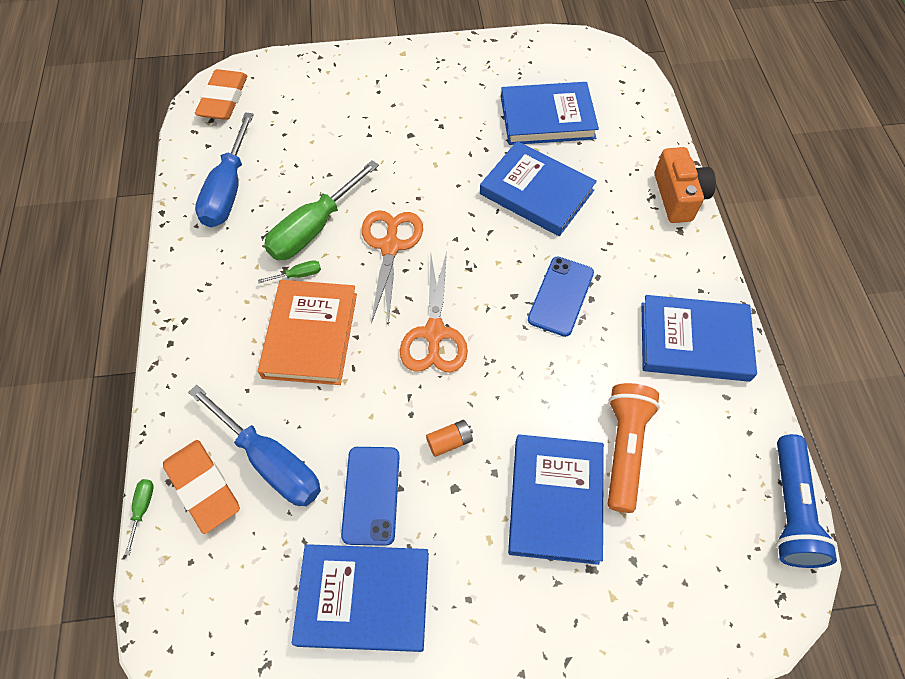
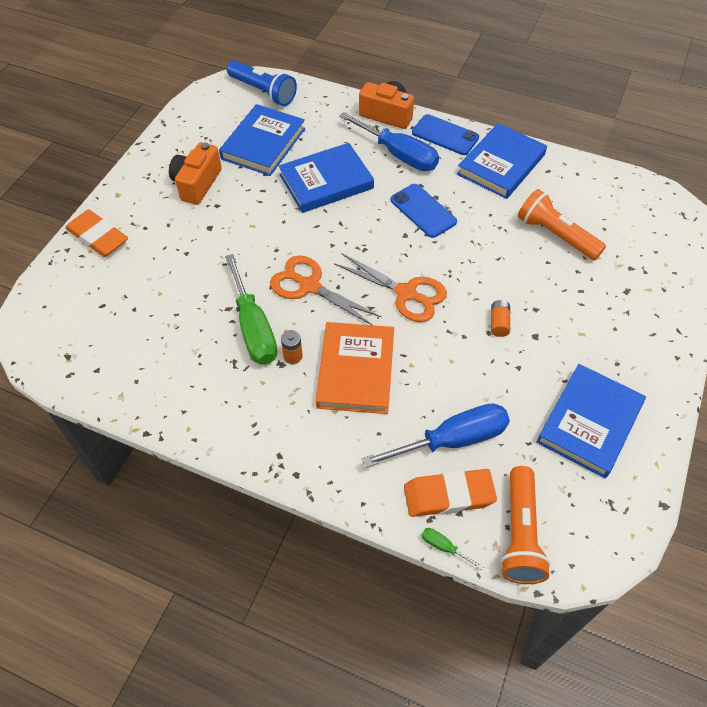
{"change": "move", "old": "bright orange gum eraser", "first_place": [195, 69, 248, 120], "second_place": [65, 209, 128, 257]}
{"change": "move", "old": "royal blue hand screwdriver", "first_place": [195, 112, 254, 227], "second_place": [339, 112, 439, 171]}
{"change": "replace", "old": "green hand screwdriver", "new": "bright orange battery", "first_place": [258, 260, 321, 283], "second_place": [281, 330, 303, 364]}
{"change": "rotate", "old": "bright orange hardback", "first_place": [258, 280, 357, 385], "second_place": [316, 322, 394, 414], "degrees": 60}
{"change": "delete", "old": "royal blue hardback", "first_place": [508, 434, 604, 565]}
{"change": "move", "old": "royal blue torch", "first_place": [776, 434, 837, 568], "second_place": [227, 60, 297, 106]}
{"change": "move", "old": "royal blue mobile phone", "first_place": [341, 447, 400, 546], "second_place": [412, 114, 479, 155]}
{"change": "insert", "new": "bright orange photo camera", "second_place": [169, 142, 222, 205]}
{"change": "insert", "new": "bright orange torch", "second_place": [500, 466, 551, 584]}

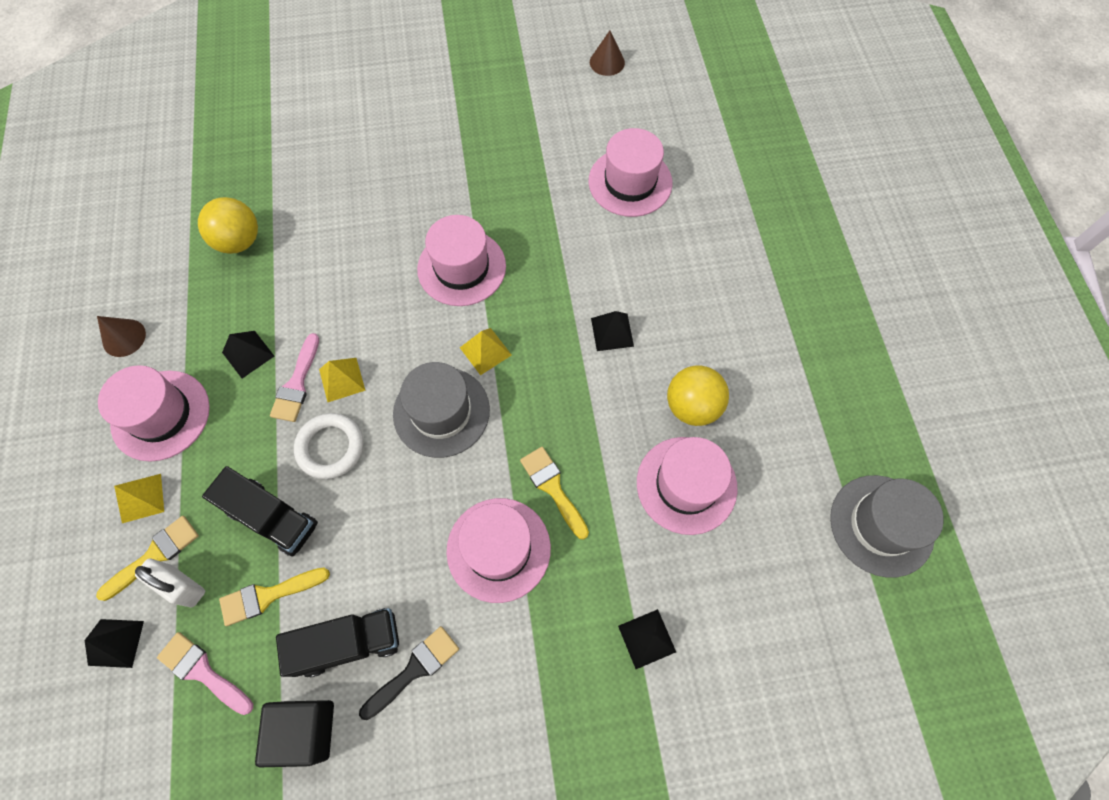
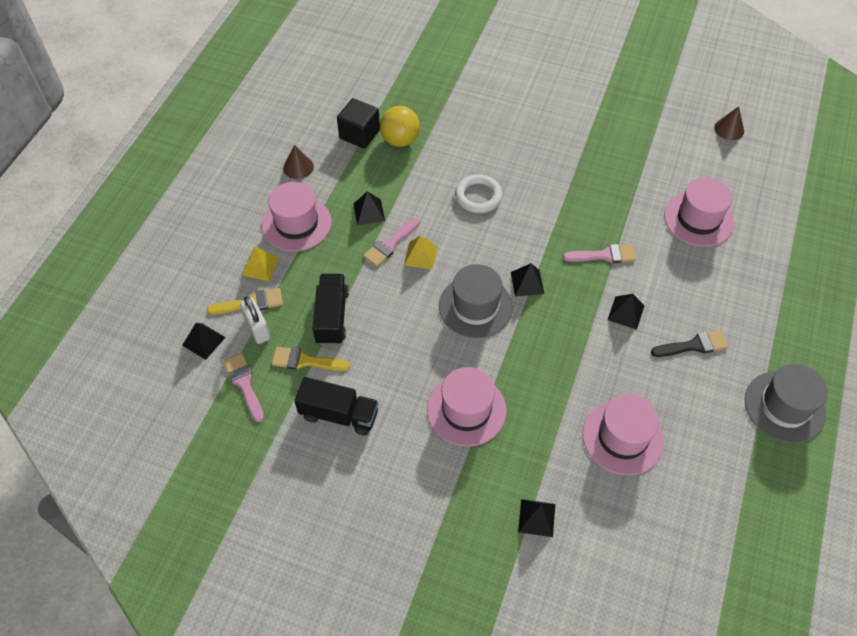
{"change": "delete", "old": "rosy tall hat", "first_place": [417, 215, 506, 306]}
{"change": "recolor", "old": "golden pyramid shape", "new": "black pyramid shape", "first_place": [460, 328, 511, 375], "second_place": [511, 263, 544, 297]}
{"change": "delete", "old": "golden sphere", "first_place": [667, 365, 729, 426]}
{"change": "move", "old": "snow-white ring", "first_place": [294, 413, 363, 479], "second_place": [455, 174, 502, 213]}
{"change": "delete", "old": "golden brush", "first_place": [520, 447, 589, 540]}
{"change": "rotate", "old": "black lorry", "first_place": [202, 466, 318, 557], "second_place": [313, 274, 349, 345], "degrees": -150}
{"change": "move", "old": "gray tall hat", "first_place": [830, 475, 944, 578], "second_place": [745, 364, 828, 443]}
{"change": "move", "old": "black brush", "first_place": [359, 626, 459, 720], "second_place": [651, 330, 728, 357]}
{"change": "move", "old": "black block", "first_place": [255, 700, 334, 767], "second_place": [337, 98, 380, 149]}
{"change": "insert", "new": "rosy brush", "second_place": [563, 244, 636, 263]}

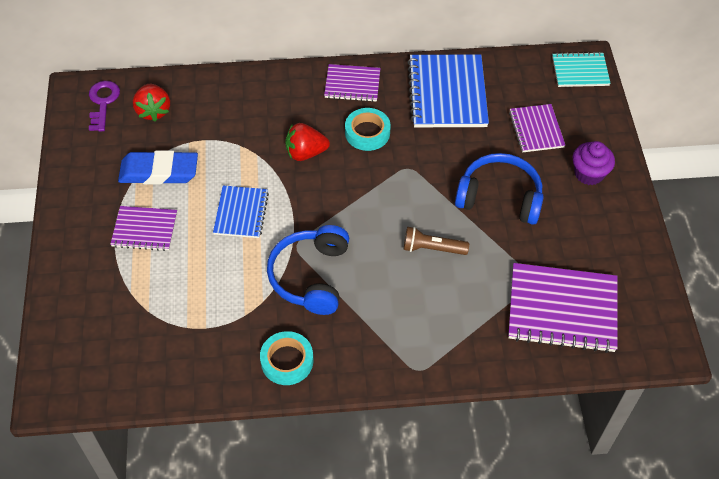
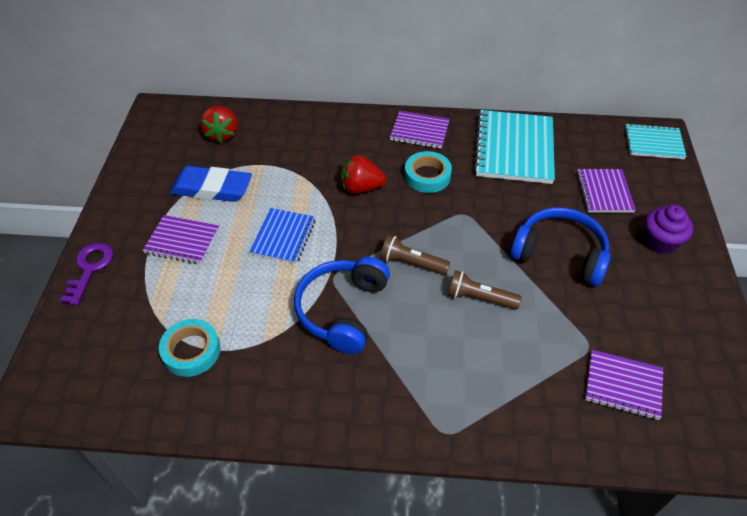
{"change": "recolor", "old": "royal blue exercise book", "new": "aqua exercise book", "first_place": [407, 55, 489, 127], "second_place": [473, 110, 555, 184]}
{"change": "move", "old": "purple latchkey", "first_place": [89, 81, 120, 132], "second_place": [59, 243, 113, 305]}
{"change": "resize", "old": "purple exercise book", "first_place": [508, 263, 618, 353], "second_place": [585, 350, 663, 420], "factor": 0.58}
{"change": "move", "old": "aqua tape", "first_place": [260, 331, 313, 385], "second_place": [159, 319, 221, 377]}
{"change": "insert", "new": "dark brown torch", "second_place": [380, 235, 450, 275]}

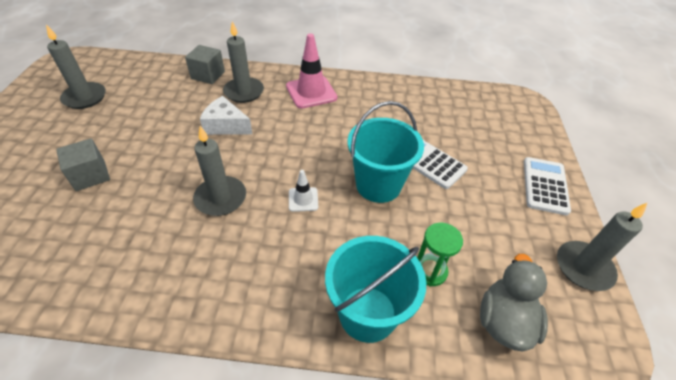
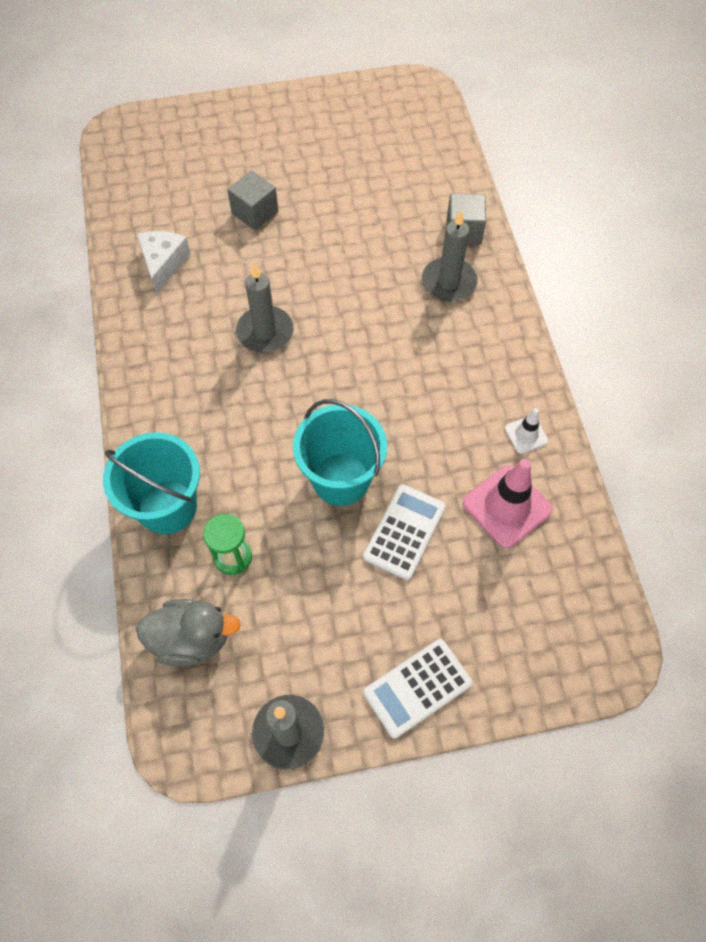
{"change": "delete", "old": "gray pillar candle", "first_place": [46, 25, 106, 109]}
{"change": "move", "old": "rosy traffic cone", "first_place": [286, 33, 338, 109], "second_place": [463, 459, 553, 548]}
{"change": "move", "old": "snow-white cheese wedge", "first_place": [200, 96, 252, 135], "second_place": [137, 231, 191, 294]}
{"change": "rotate", "old": "snow-white adding machine", "first_place": [524, 157, 571, 215], "second_place": [363, 639, 472, 738], "degrees": 150}
{"change": "move", "old": "snow-white traffic cone", "first_place": [289, 170, 318, 212], "second_place": [505, 408, 549, 454]}

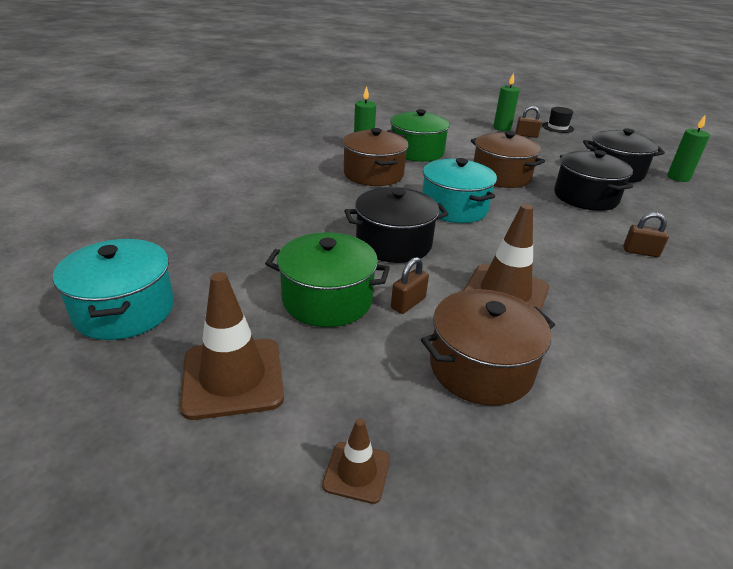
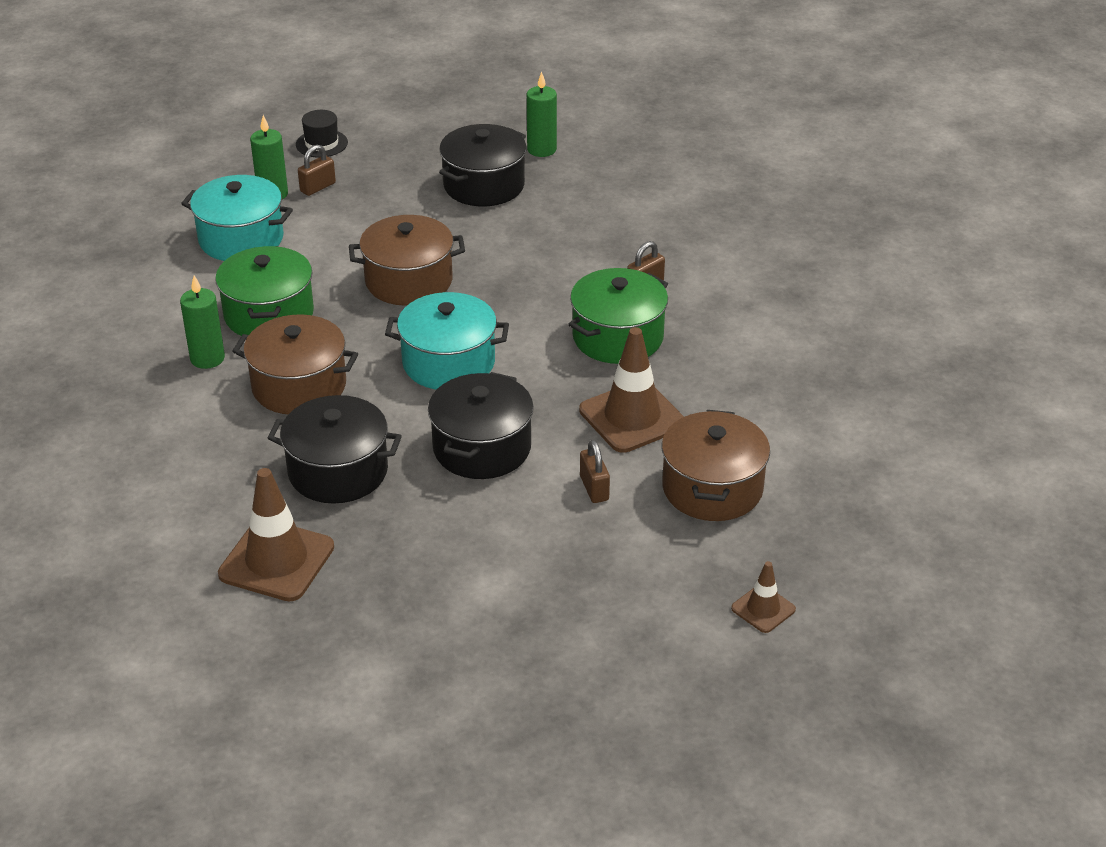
{"change": "move", "old": "black pot", "first_place": [554, 150, 633, 211], "second_place": [268, 395, 402, 503]}
{"change": "move", "old": "green pot", "first_place": [265, 232, 390, 327], "second_place": [568, 268, 668, 364]}
{"change": "move", "old": "aqua pot", "first_place": [53, 239, 174, 340], "second_place": [181, 175, 293, 261]}
{"change": "move", "old": "dark brown traffic cone", "first_place": [180, 272, 284, 420], "second_place": [218, 468, 334, 601]}

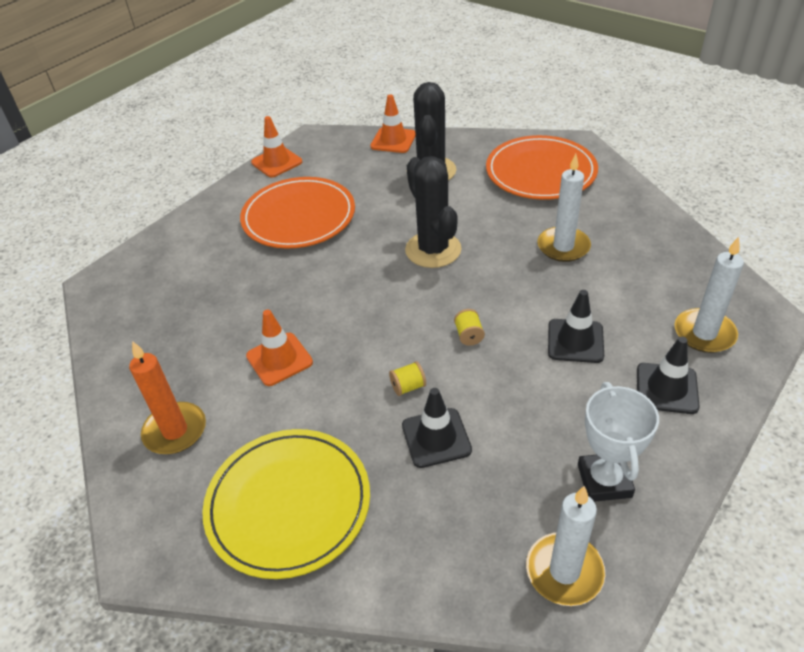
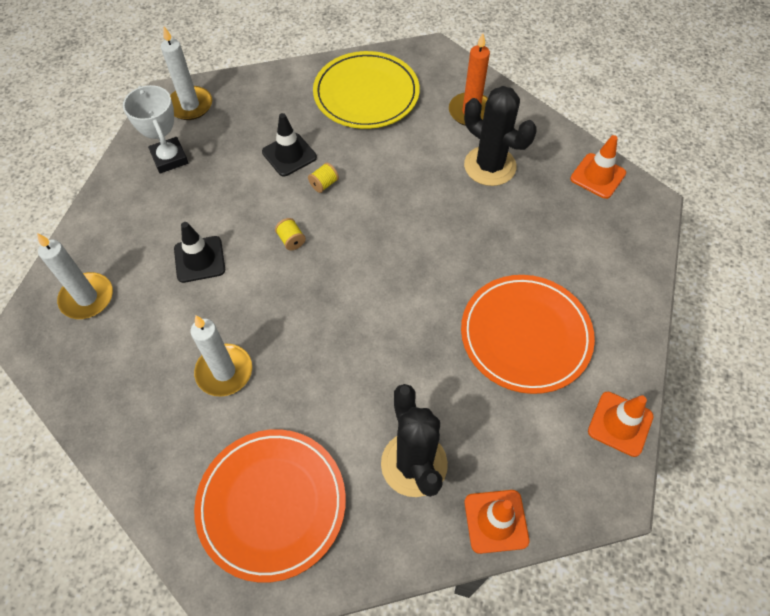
{"change": "move", "old": "black saguaro cactus", "first_place": [405, 156, 462, 268], "second_place": [464, 86, 537, 186]}
{"change": "move", "old": "bright orange traffic cone", "first_place": [246, 310, 313, 386], "second_place": [570, 135, 626, 199]}
{"change": "delete", "old": "black traffic cone", "first_place": [637, 337, 700, 414]}

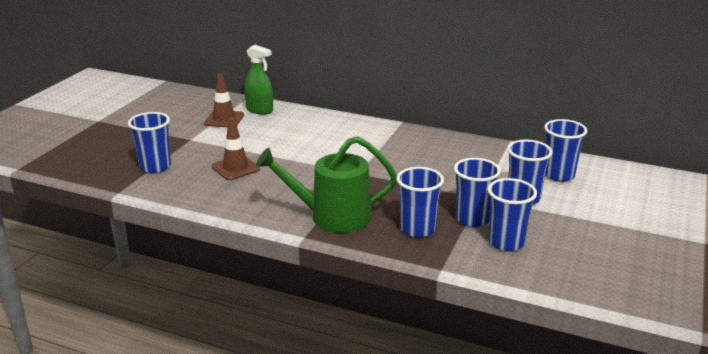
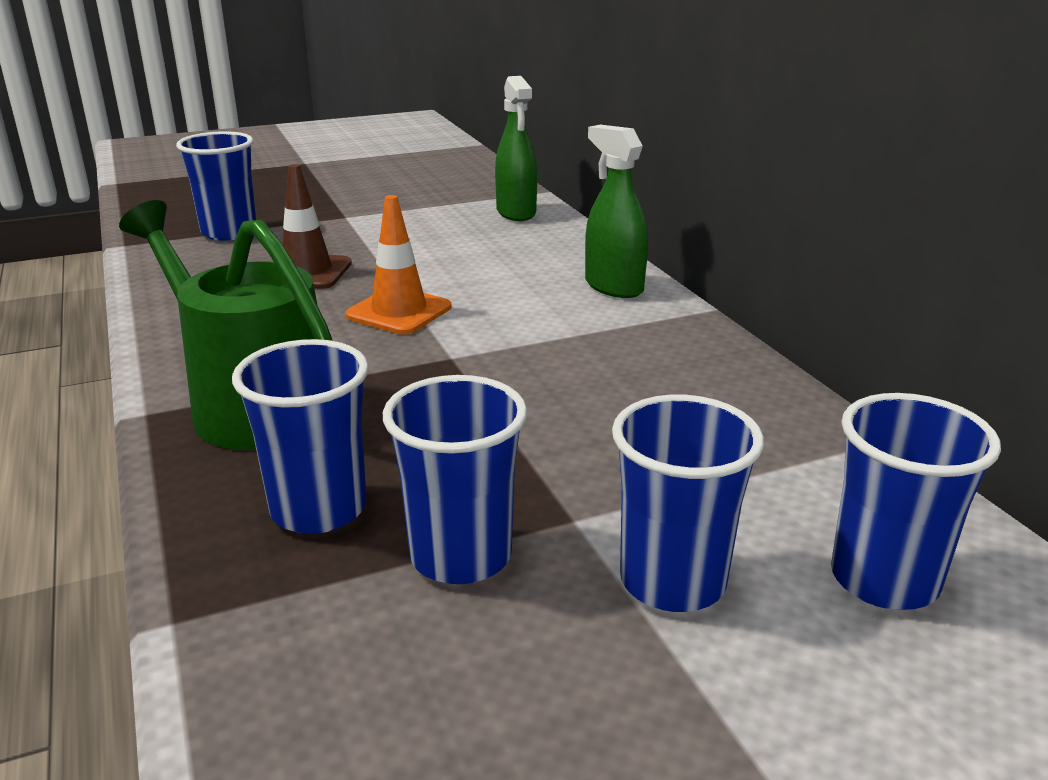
{"change": "delete", "old": "dark brown traffic cone", "first_place": [204, 73, 244, 127]}
{"change": "delete", "old": "royal blue cup", "first_place": [488, 178, 537, 251]}
{"change": "insert", "new": "green spray cleaner", "second_place": [585, 125, 648, 298]}
{"change": "insert", "new": "bright orange traffic cone", "second_place": [345, 195, 451, 335]}

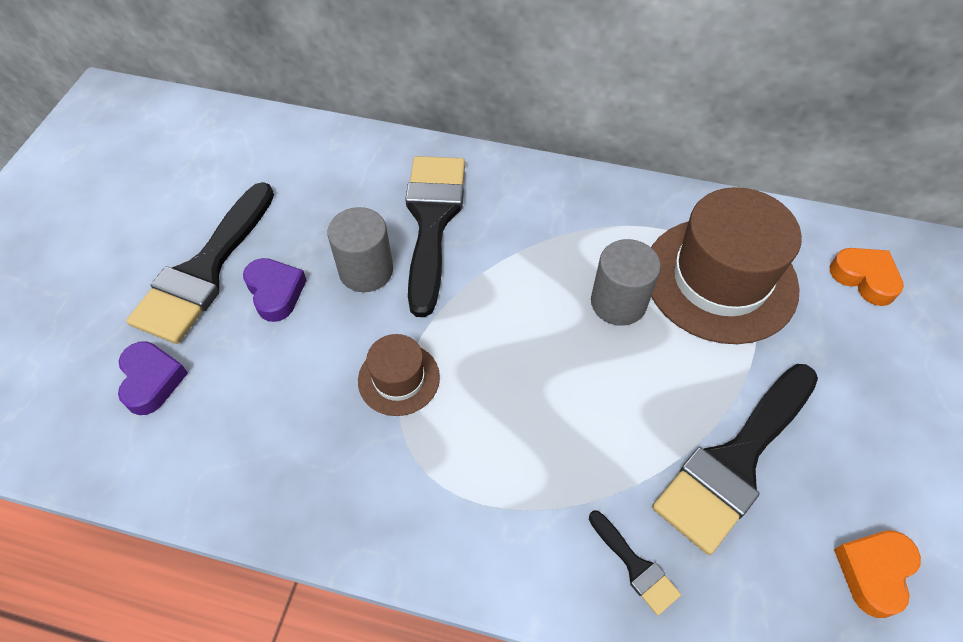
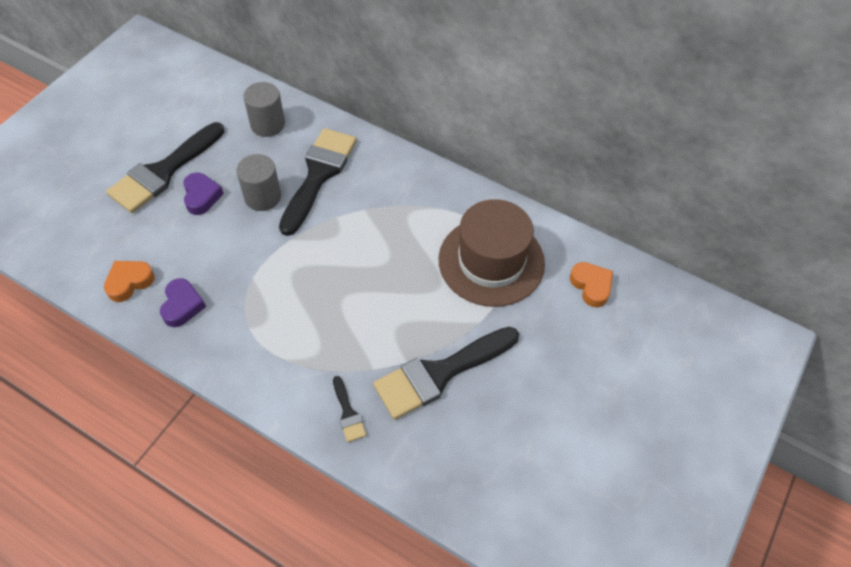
{"change": "move", "old": "gray cylinder shape", "first_place": [591, 239, 661, 326], "second_place": [243, 82, 285, 137]}
{"change": "delete", "old": "dark brown tall hat", "first_place": [358, 334, 440, 416]}
{"change": "move", "old": "purple love heart", "first_place": [118, 341, 188, 415], "second_place": [160, 278, 206, 327]}
{"change": "move", "old": "bright orange love heart", "first_place": [834, 530, 921, 618], "second_place": [104, 261, 155, 302]}

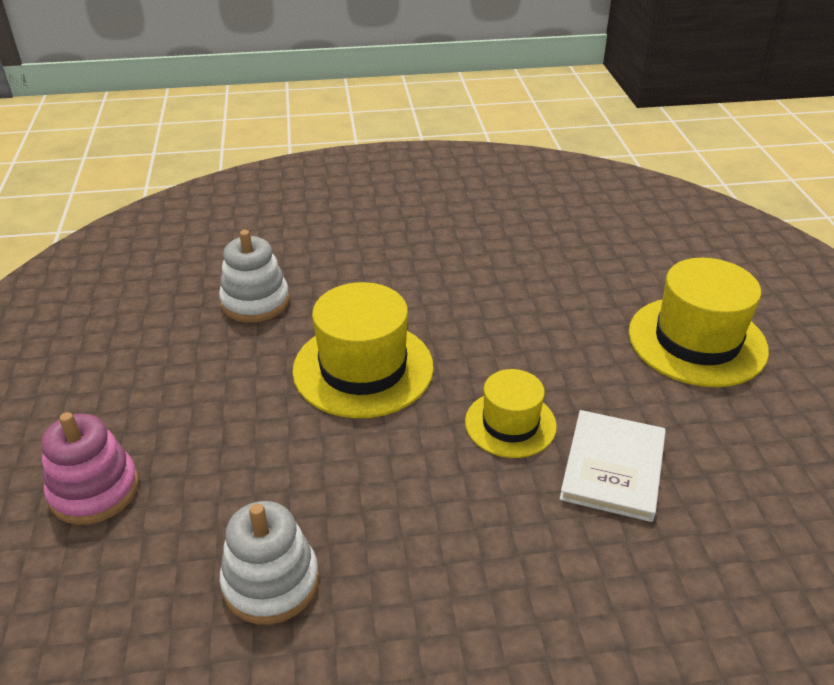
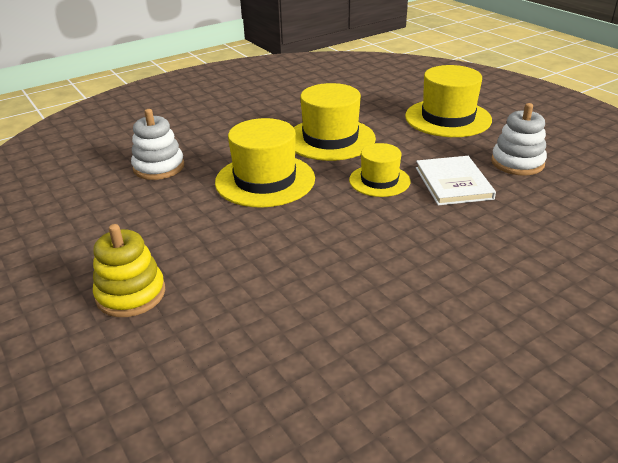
{"change": "recolor", "old": "rosy ring stacker", "new": "golden ring stacker", "first_place": [41, 412, 139, 525], "second_place": [93, 224, 165, 317]}
{"change": "move", "old": "snow-white ring stacker", "first_place": [220, 501, 319, 625], "second_place": [491, 103, 547, 175]}
{"change": "insert", "new": "golden tall hat", "second_place": [294, 83, 376, 161]}

